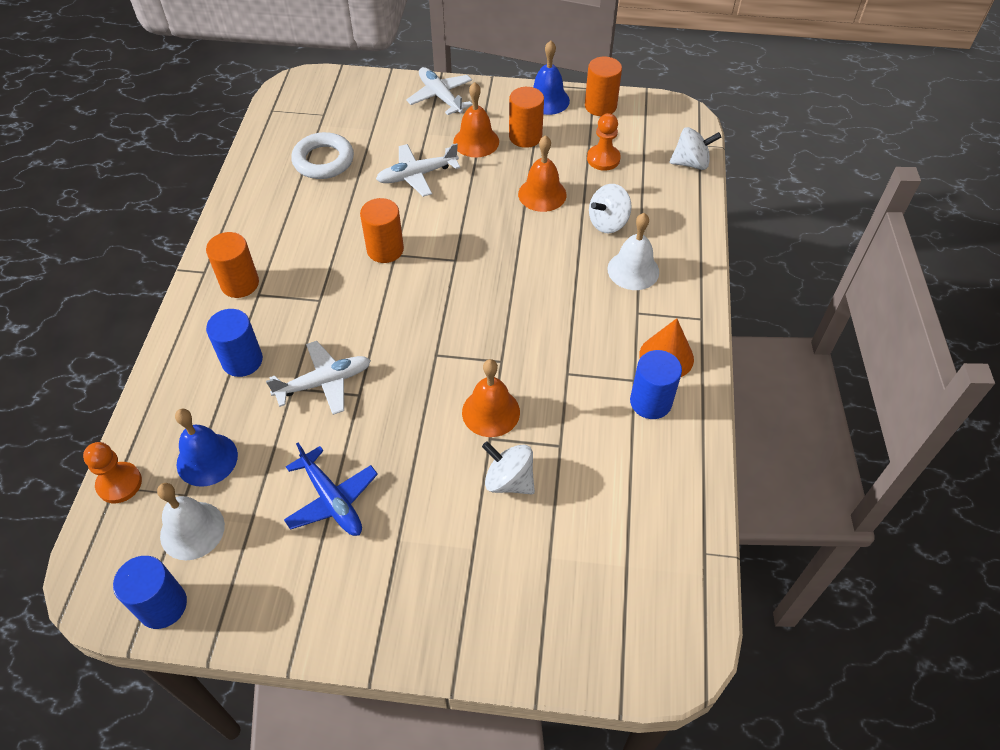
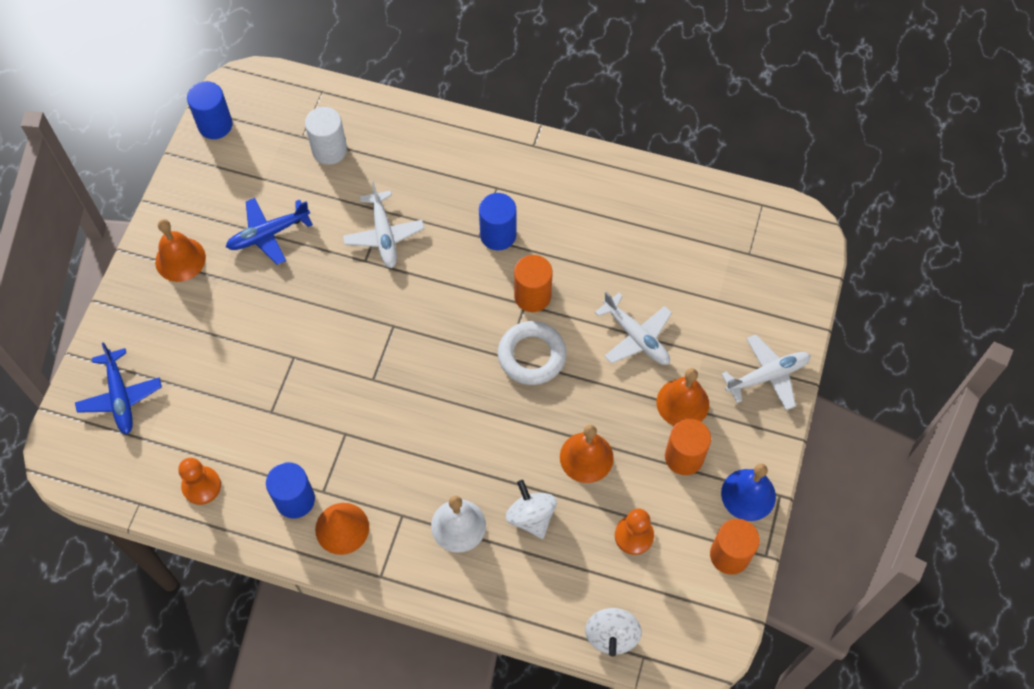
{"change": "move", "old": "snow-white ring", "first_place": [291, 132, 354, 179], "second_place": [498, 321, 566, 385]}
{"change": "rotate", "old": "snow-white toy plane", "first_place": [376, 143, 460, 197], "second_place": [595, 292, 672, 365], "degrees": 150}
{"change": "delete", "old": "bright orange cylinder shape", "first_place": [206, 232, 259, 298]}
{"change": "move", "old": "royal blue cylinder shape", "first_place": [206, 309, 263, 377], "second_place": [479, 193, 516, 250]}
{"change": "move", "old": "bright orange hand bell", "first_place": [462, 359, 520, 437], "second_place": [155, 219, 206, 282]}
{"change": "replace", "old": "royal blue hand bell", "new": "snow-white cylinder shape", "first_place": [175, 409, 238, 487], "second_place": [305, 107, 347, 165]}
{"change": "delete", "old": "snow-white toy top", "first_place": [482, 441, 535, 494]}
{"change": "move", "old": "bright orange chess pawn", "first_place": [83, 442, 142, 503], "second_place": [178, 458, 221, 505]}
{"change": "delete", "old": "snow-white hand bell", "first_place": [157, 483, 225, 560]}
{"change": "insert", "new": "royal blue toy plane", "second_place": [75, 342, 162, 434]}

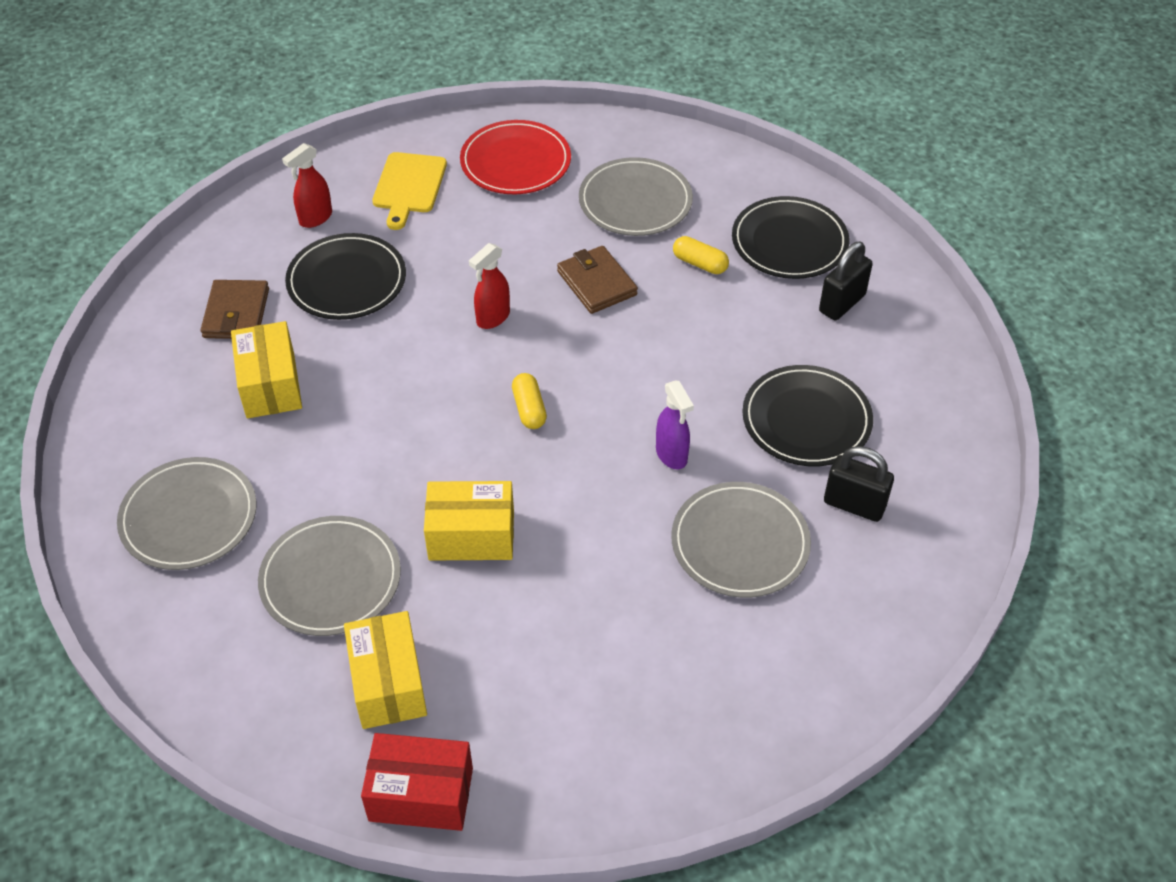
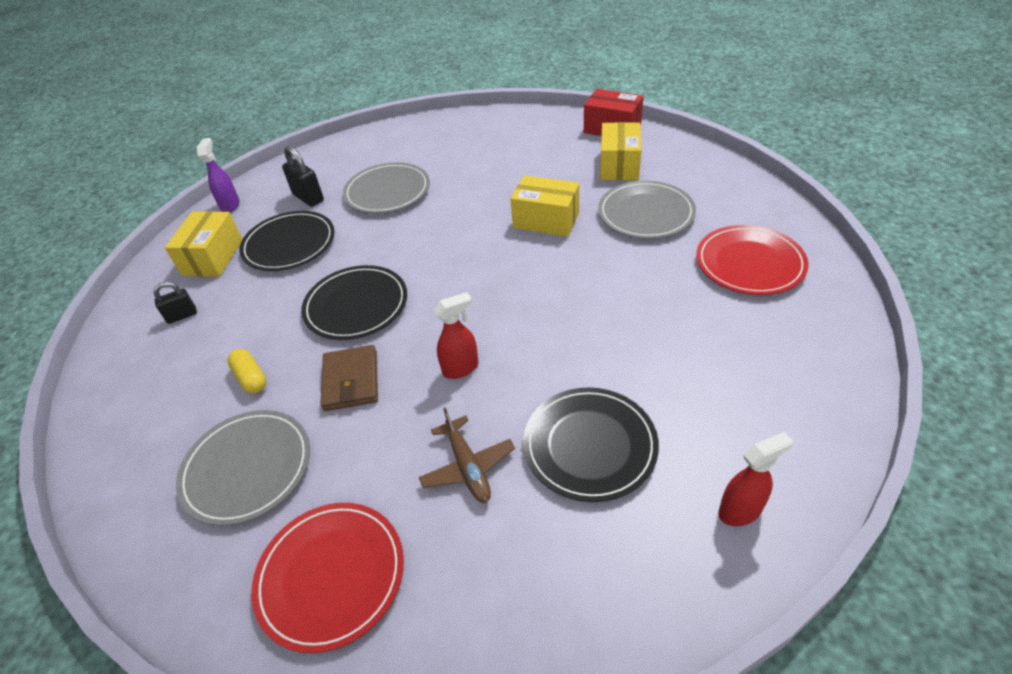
{"change": "move", "old": "crimson spray cleaner", "first_place": [282, 143, 332, 228], "second_place": [718, 432, 793, 526]}
{"change": "delete", "old": "golden bread board", "first_place": [372, 152, 447, 230]}
{"change": "move", "old": "black flat dish", "first_place": [732, 196, 849, 279], "second_place": [301, 265, 407, 340]}
{"change": "resize", "old": "black padlock", "first_place": [819, 242, 873, 321], "second_place": [154, 282, 197, 324], "factor": 0.65}
{"change": "delete", "old": "dark brown wallet", "first_place": [201, 280, 269, 339]}
{"change": "move", "old": "golden parcel", "first_place": [231, 321, 302, 418], "second_place": [165, 211, 242, 277]}
{"change": "delete", "old": "golden capsule", "first_place": [512, 373, 547, 429]}
{"change": "move", "old": "purple spray cleaner", "first_place": [656, 381, 694, 470], "second_place": [197, 138, 240, 213]}
{"change": "recolor", "old": "gray flat dish", "new": "crimson flat dish", "first_place": [117, 457, 256, 570], "second_place": [696, 225, 809, 295]}
{"change": "insert", "new": "dark brown toy plane", "second_place": [419, 408, 515, 503]}

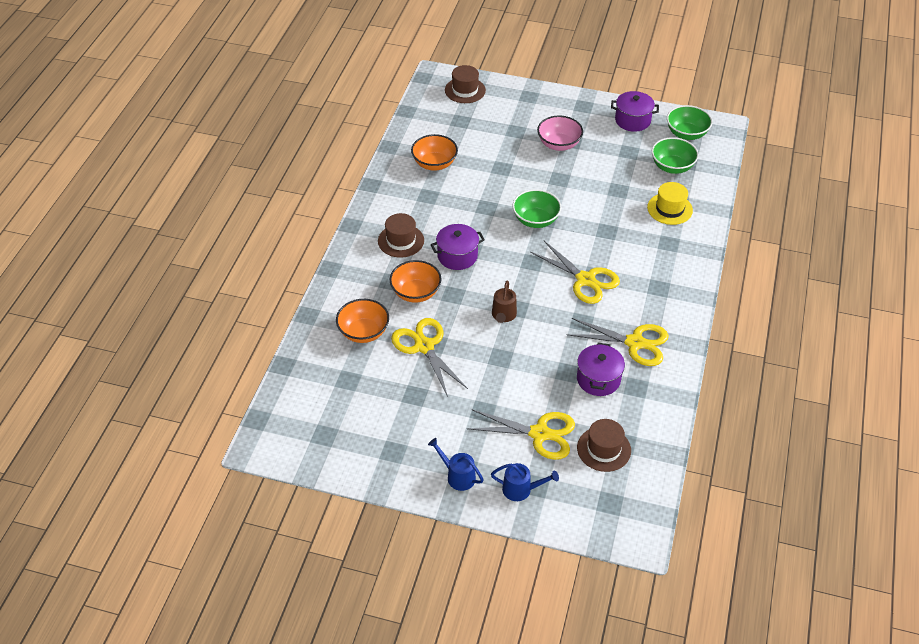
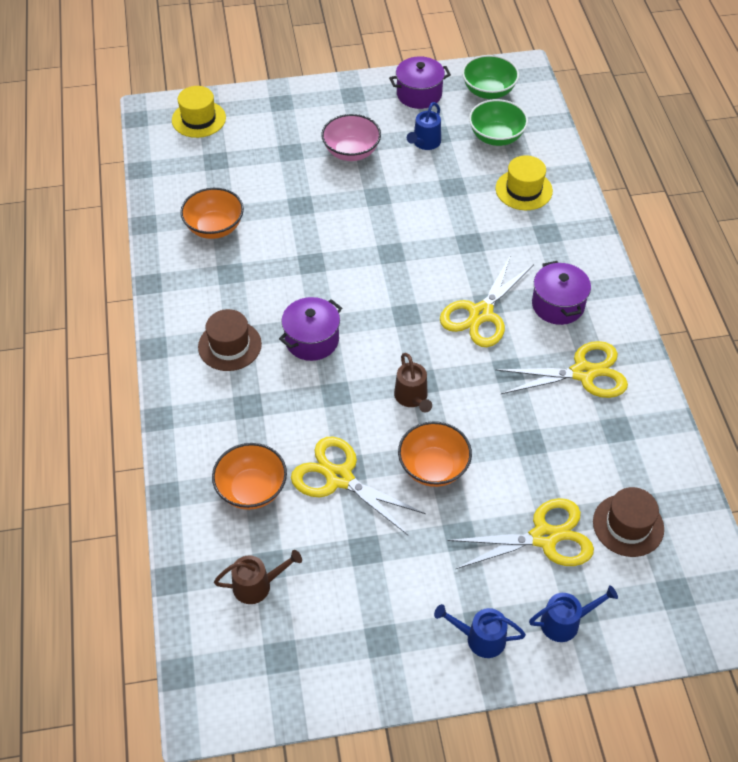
{"change": "recolor", "old": "dark brown tall hat", "new": "golden tall hat", "first_place": [445, 65, 486, 103], "second_place": [172, 86, 226, 138]}
{"change": "delete", "old": "green serving bowl", "first_place": [513, 189, 561, 228]}
{"change": "rotate", "old": "golden pair of scissors", "first_place": [530, 241, 620, 304], "second_place": [440, 255, 534, 347], "degrees": 105}
{"change": "move", "old": "bright orange serving bowl", "first_place": [390, 260, 441, 303], "second_place": [398, 421, 472, 487]}
{"change": "move", "old": "purple pot", "first_place": [577, 343, 625, 396], "second_place": [532, 261, 591, 325]}
{"change": "insert", "new": "royal blue sprinkling can", "second_place": [407, 102, 441, 150]}
{"change": "insert", "new": "dark brown sprinkling can", "second_place": [214, 550, 302, 604]}

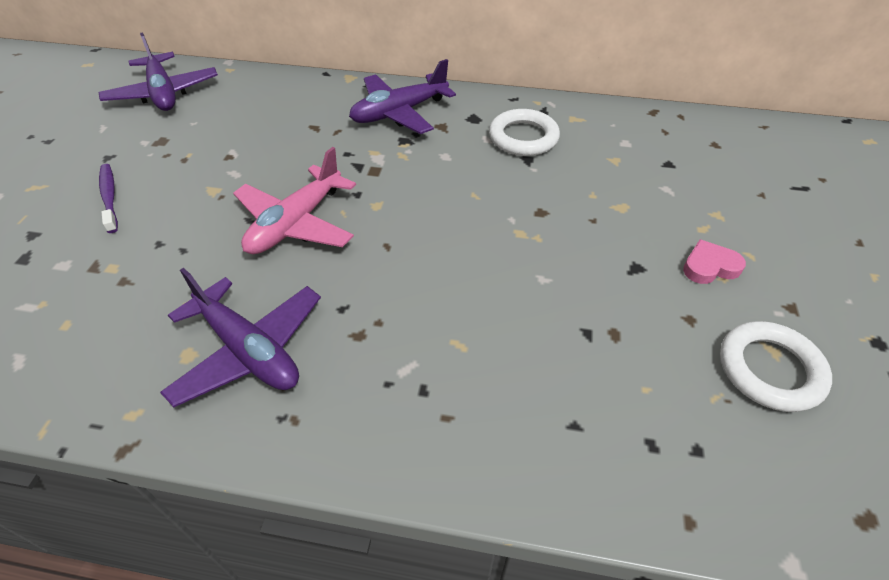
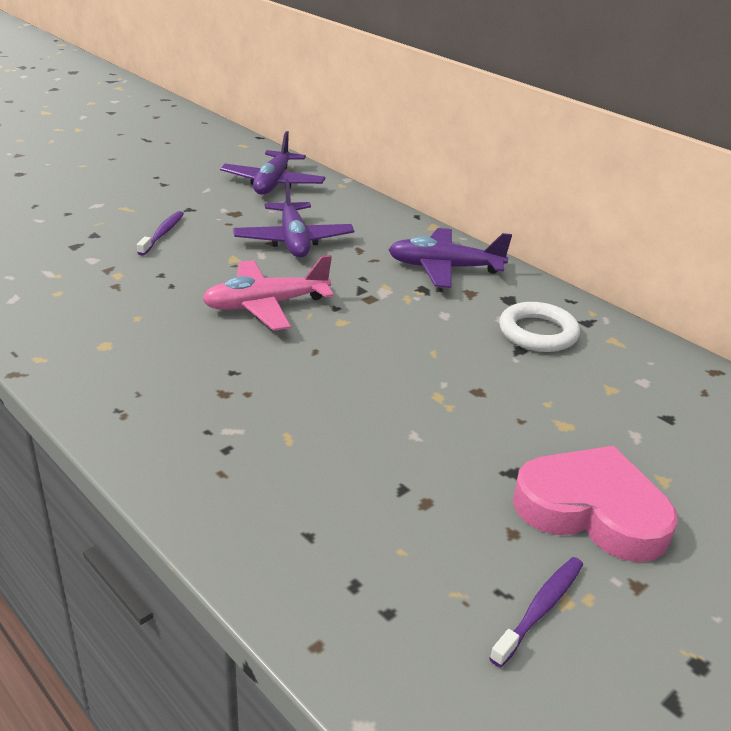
{"change": "resize", "old": "rosy love heart", "first_place": [683, 240, 746, 284], "second_place": [513, 446, 678, 562], "factor": 2.19}
{"change": "move", "old": "purple toy plane", "first_place": [160, 268, 321, 407], "second_place": [233, 179, 354, 258]}
{"change": "replace", "old": "snow-white ring", "new": "purple toothbrush", "first_place": [720, 321, 832, 412], "second_place": [489, 557, 583, 667]}

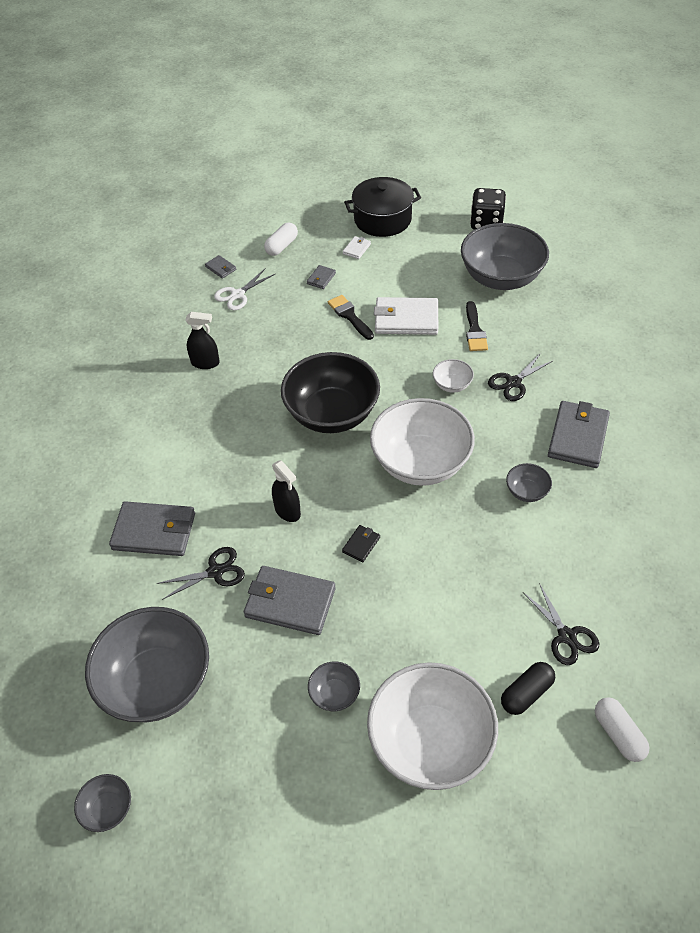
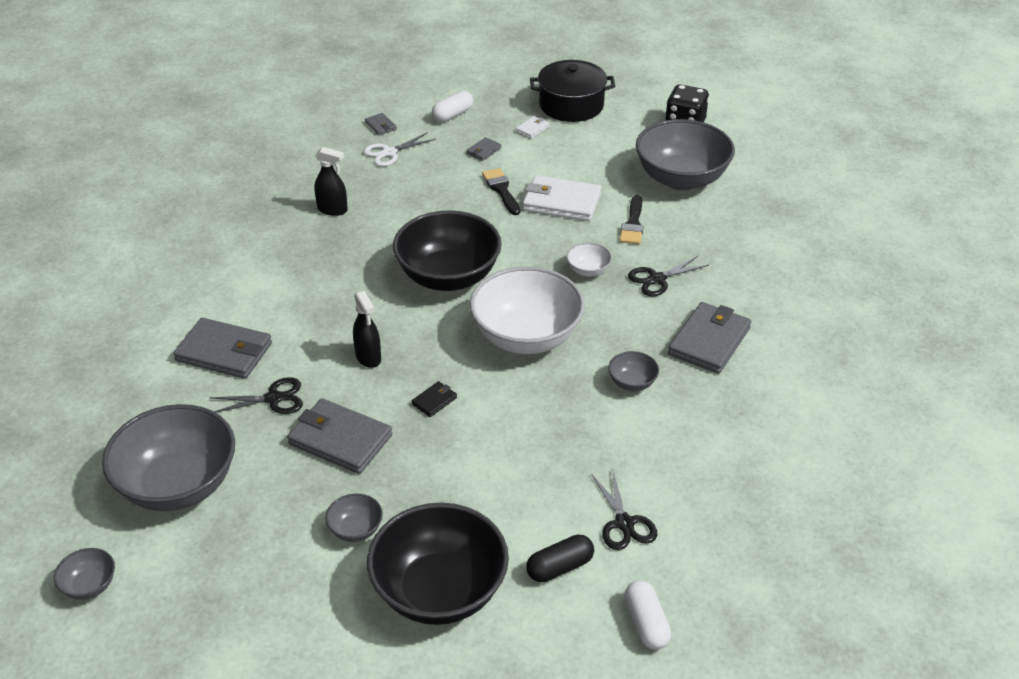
{"change": "recolor", "old": "snow-white serving bowl", "new": "black serving bowl", "first_place": [367, 662, 498, 790], "second_place": [367, 503, 509, 625]}

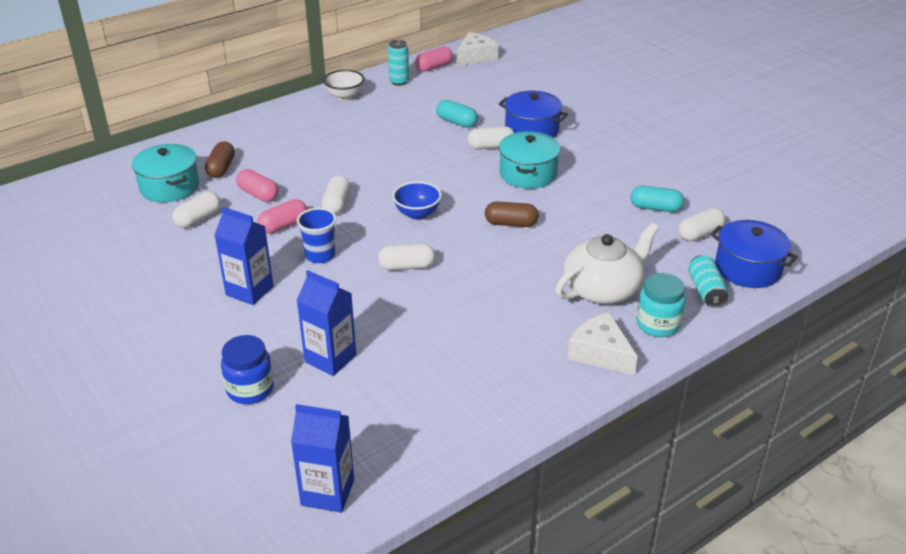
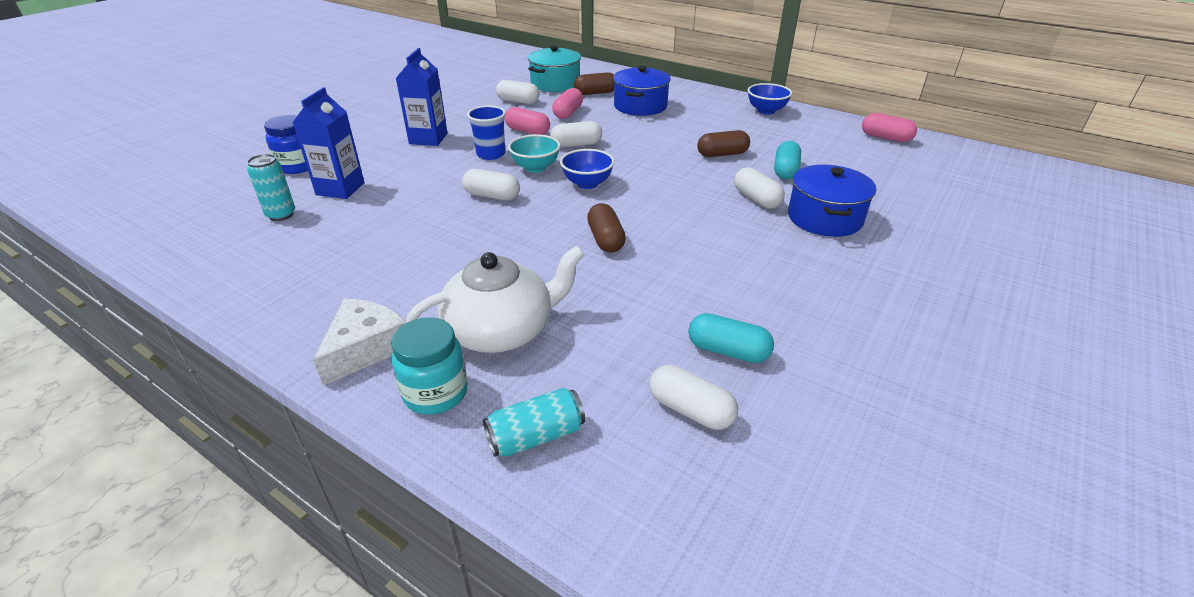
{"change": "delete", "old": "snow-white cheese wedge", "first_place": [457, 32, 499, 66]}
{"change": "move", "old": "aqua tin", "first_place": [388, 40, 409, 86], "second_place": [247, 154, 295, 221]}
{"change": "recolor", "old": "snow-white serving bowl", "new": "royal blue serving bowl", "first_place": [323, 70, 364, 100], "second_place": [747, 83, 792, 115]}
{"change": "delete", "old": "aqua pot", "first_place": [499, 131, 561, 189]}
{"change": "rotate", "old": "aqua capsule", "first_place": [631, 186, 684, 212], "second_place": [688, 313, 774, 363], "degrees": -60}
{"change": "move", "old": "royal blue pot", "first_place": [710, 220, 798, 288], "second_place": [613, 66, 671, 116]}
{"change": "rotate", "old": "snow-white tea pot", "first_place": [556, 223, 659, 304], "second_place": [406, 246, 585, 353], "degrees": -60}
{"change": "rotate", "old": "snow-white capsule", "first_place": [378, 244, 436, 270], "second_place": [462, 169, 520, 200], "degrees": -45}
{"change": "delete", "old": "royal blue juice carton", "first_place": [291, 404, 354, 513]}
{"change": "insert", "new": "dark brown capsule", "second_place": [697, 130, 750, 157]}
{"change": "insert", "new": "aqua serving bowl", "second_place": [508, 134, 560, 173]}

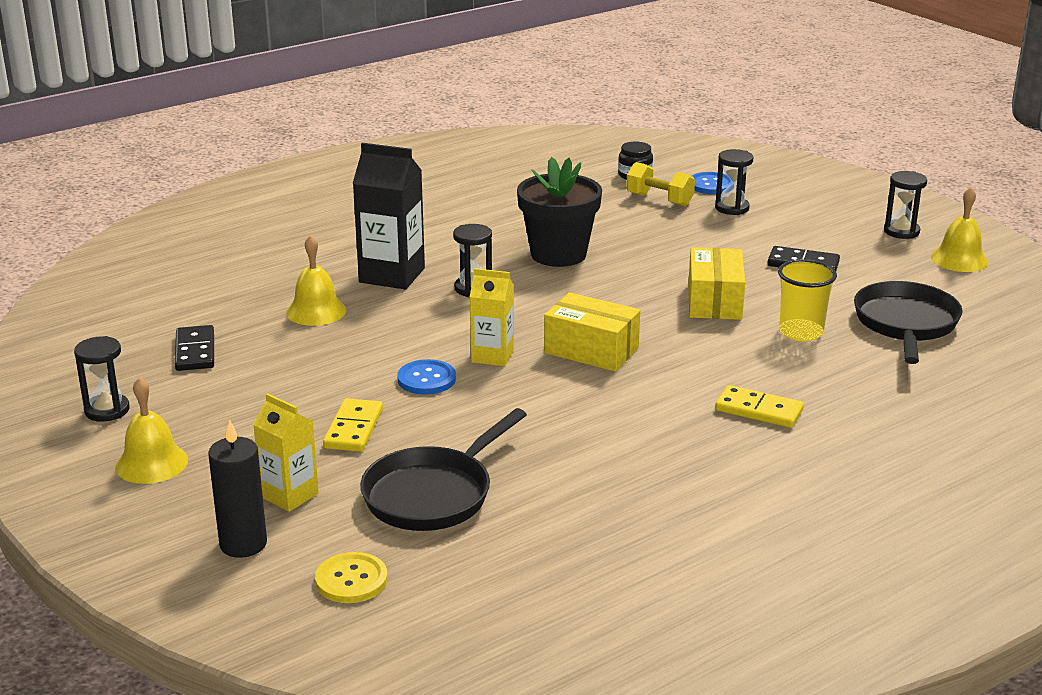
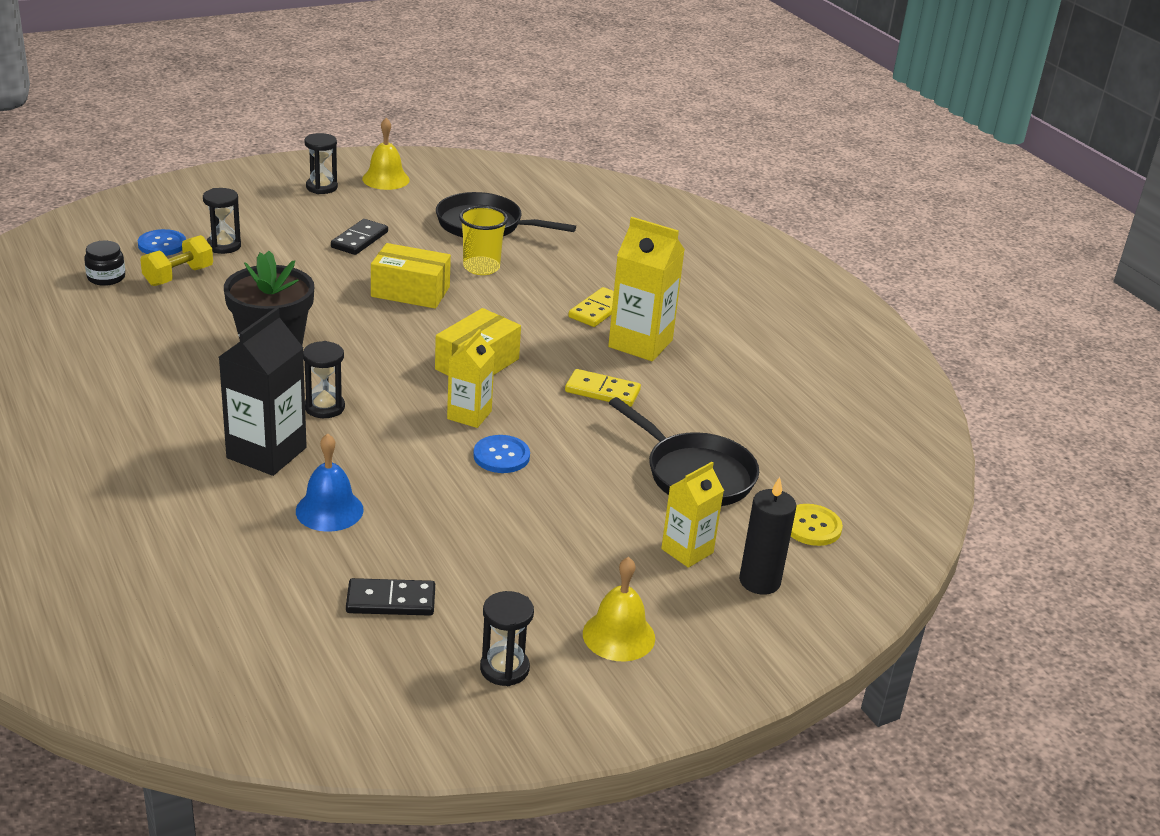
{"change": "recolor", "old": "golden hand bell", "new": "royal blue hand bell", "first_place": [286, 235, 346, 326], "second_place": [296, 433, 364, 532]}
{"change": "move", "old": "golden domino piece", "first_place": [323, 398, 383, 452], "second_place": [565, 369, 641, 407]}
{"change": "insert", "new": "golden juice carton", "second_place": [608, 217, 685, 361]}

